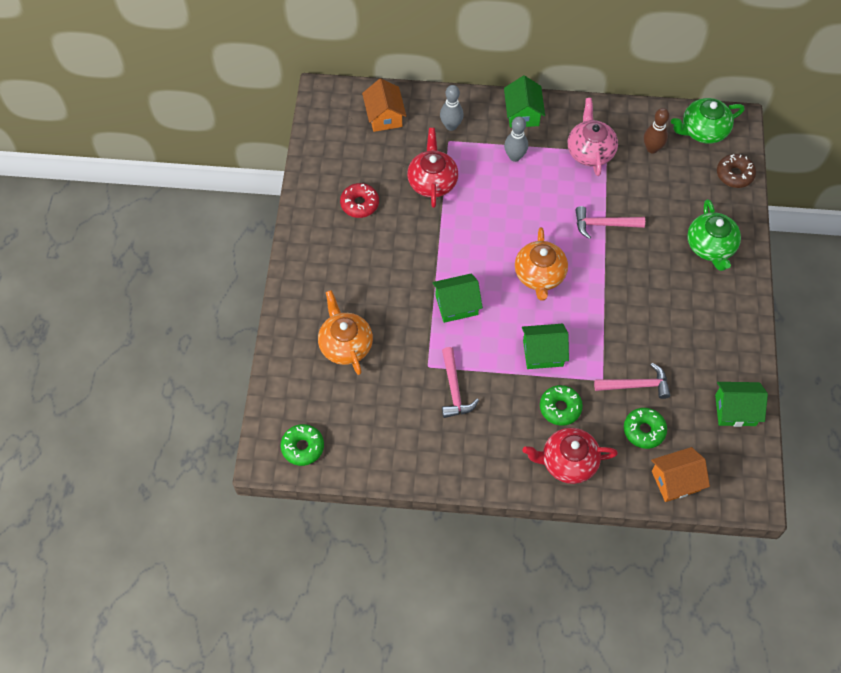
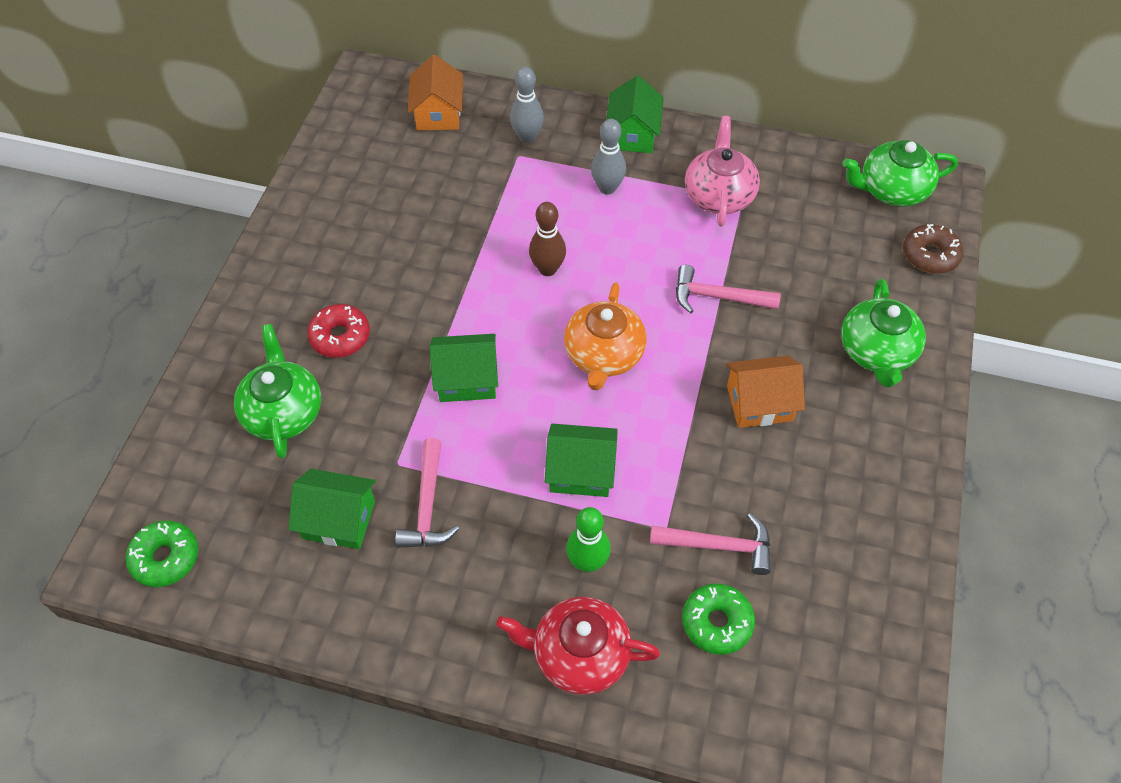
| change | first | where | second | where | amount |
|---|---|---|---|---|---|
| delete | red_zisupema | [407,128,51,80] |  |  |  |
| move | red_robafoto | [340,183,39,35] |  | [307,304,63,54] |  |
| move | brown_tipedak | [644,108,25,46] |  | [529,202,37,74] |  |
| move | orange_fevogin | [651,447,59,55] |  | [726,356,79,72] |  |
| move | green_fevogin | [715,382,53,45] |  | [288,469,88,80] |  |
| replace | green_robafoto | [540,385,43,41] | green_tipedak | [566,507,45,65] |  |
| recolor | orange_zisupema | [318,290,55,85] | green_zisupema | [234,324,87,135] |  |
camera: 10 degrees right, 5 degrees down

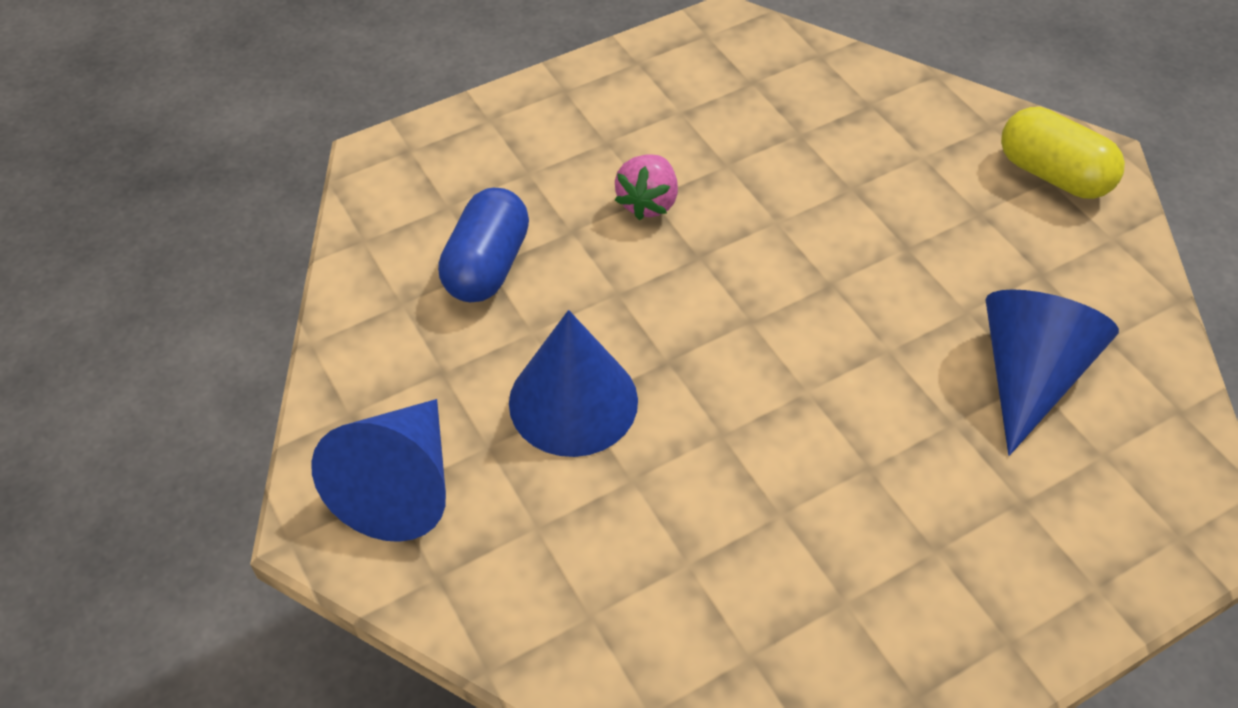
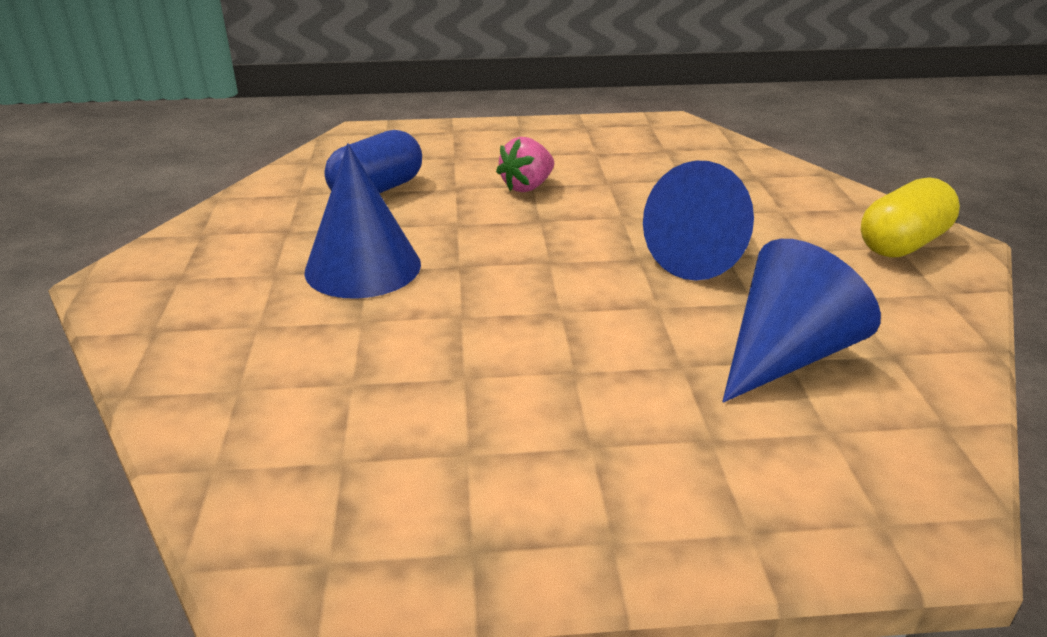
| change | first | where | second | where | amount |
|---|---|---|---|---|---|
| move | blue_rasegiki | [311,399,135,143] |  | [643,161,111,120] |  |
| rotate | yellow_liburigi | [1001,107,124,92] |  | [861,177,99,81] | 75 degrees clockwise |
camera: 25 degrees right, 20 degrees down

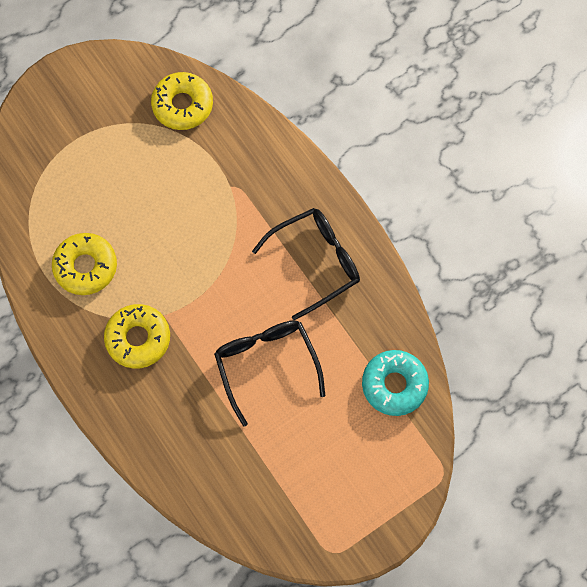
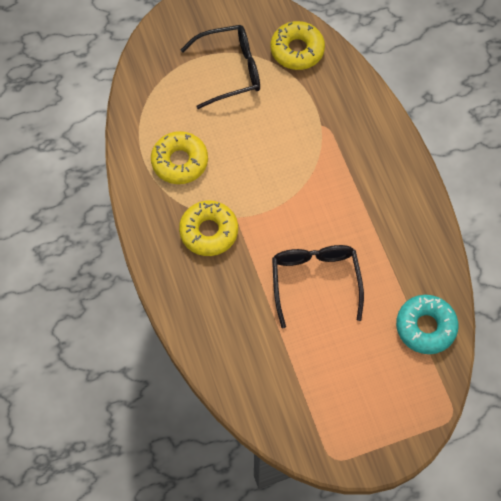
| change | first | where | second | where | amount |
|---|---|---|---|---|---|
| move | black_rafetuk | [252,208,108,112] |  | [181,25,79,84] |  |
camera: 15 degrees right, 5 degrees down

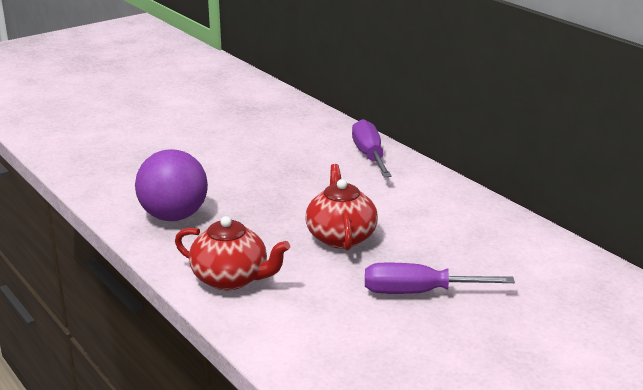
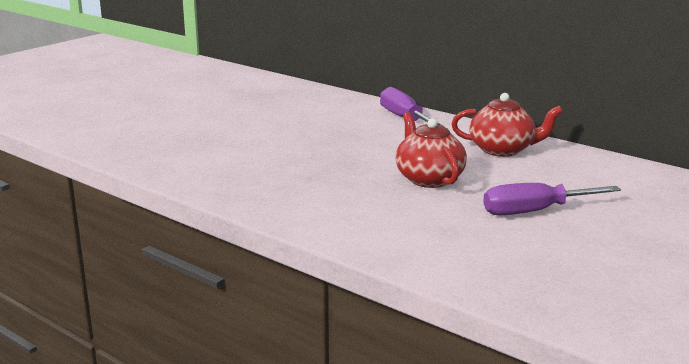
| change | first | where | second | where | amount |
|---|---|---|---|---|---|
| delete | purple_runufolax | [135,149,73,72] |  |  |  |
| move | red_zisupema | [175,216,115,74] |  | [451,93,112,64] |  |
camera: 15 degrees left, 5 degrees down

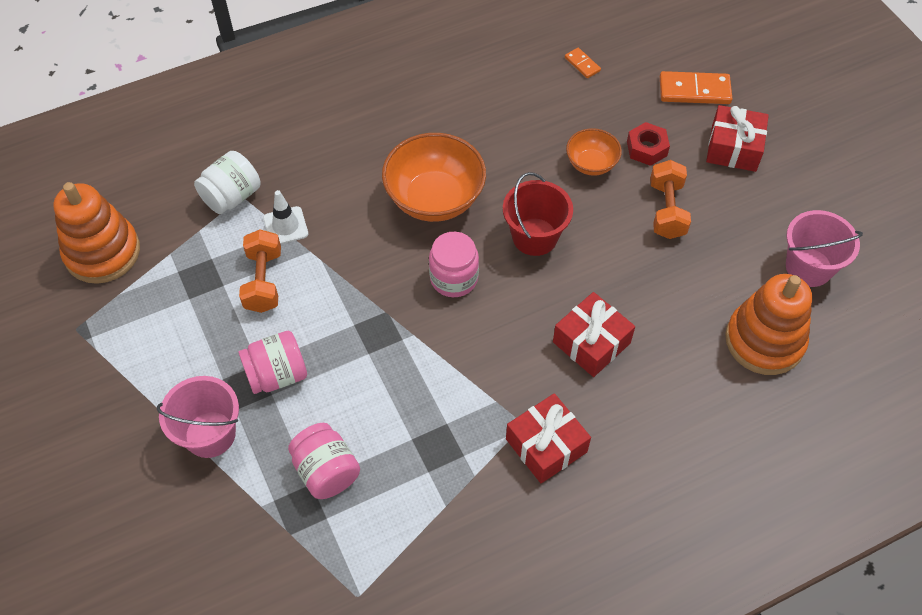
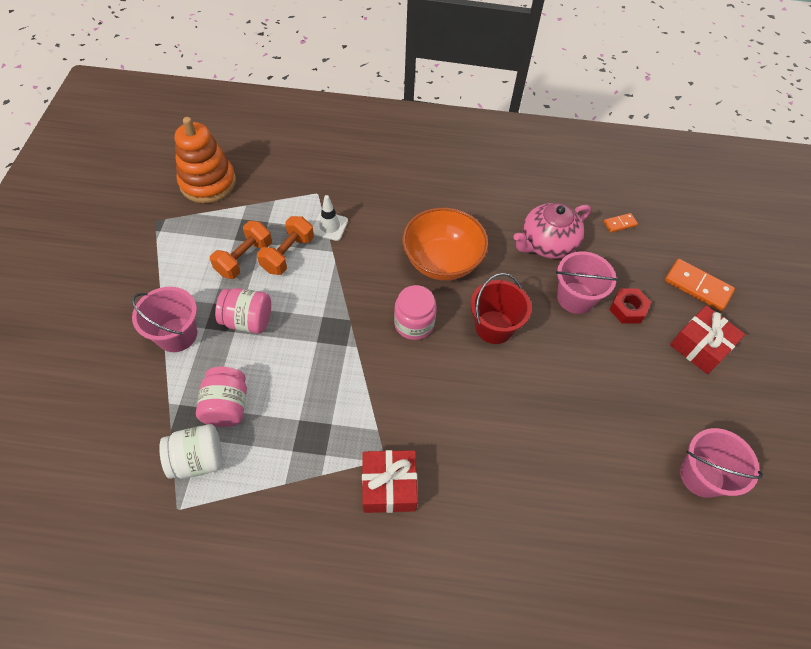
| change | first | where | second | where | amount |
|---|---|---|---|---|---|
| delete | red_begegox | [553,292,82,85] |  |  |  |
| delete | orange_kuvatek | [725,274,87,101] |  |  |  |
| insert |  |  | pink_zisupema | [513,203,78,56] |  |
| move | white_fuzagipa | [194,151,66,63] |  | [159,424,64,55] |  |
| move | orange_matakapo | [650,160,41,79] |  | [210,221,62,58] |  |
| replace | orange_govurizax | [566,128,56,48] | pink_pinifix | [556,251,62,63] |  |
| rotate | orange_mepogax | [565,48,36,30] |  | [604,213,34,19] | 75 degrees clockwise |
camera: 30 degrees right, 0 degrees up

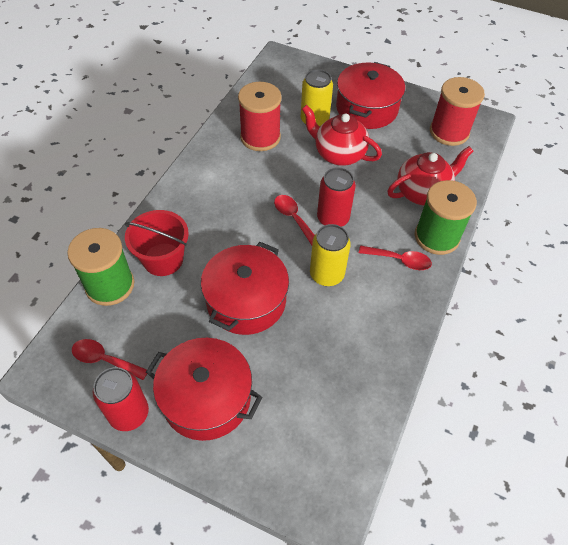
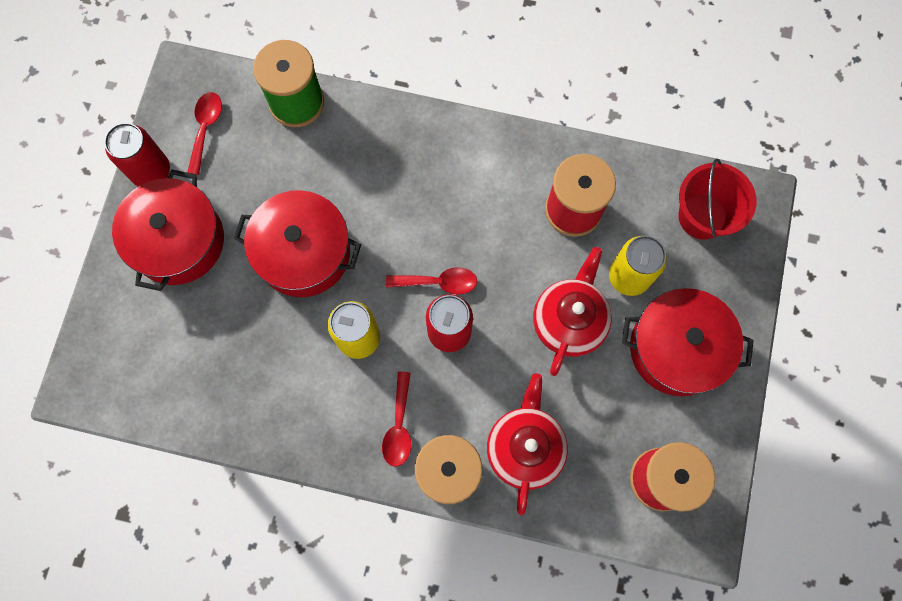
| change | first | where | second | where | amount |
|---|---|---|---|---|---|
| move | red_pinifix | [125,210,64,66] |  | [678,159,79,81] |  |
| rotate | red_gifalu | [274,195,41,50] |  | [386,267,91,28] | 45 degrees clockwise |
| rotate | red_zisupema | [387,146,86,59] |  | [487,373,81,142] | 135 degrees counterclockwise |
camera: 80 degrees right, 20 degrees up

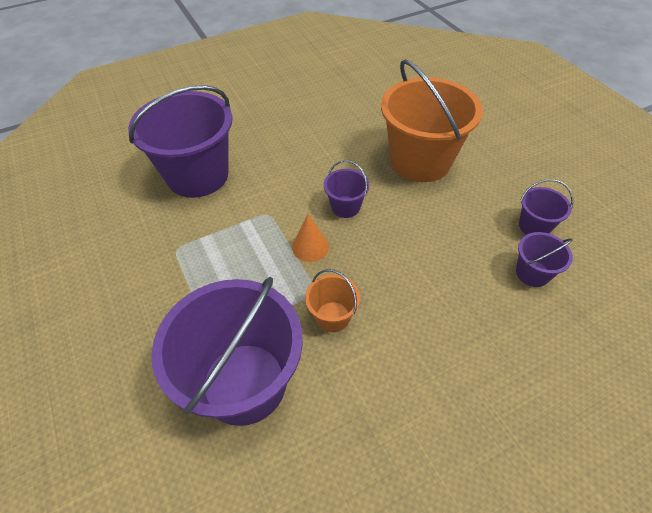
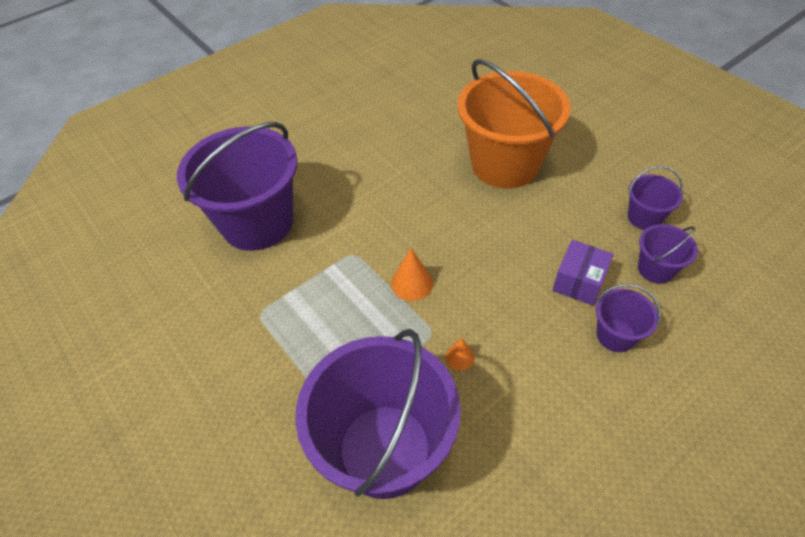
| change | first | where | second | where | amount |
|---|---|---|---|---|---|
| insert |  |  | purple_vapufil | [553,240,61,66] |  |
| move | purple_pinifix | [324,160,45,58] |  | [596,284,65,68] |  |
| replace | orange_pinifix | [305,269,55,63] | orange_rasegiki | [445,338,30,33] |  |
camera: 10 degrees left, 0 degrees up

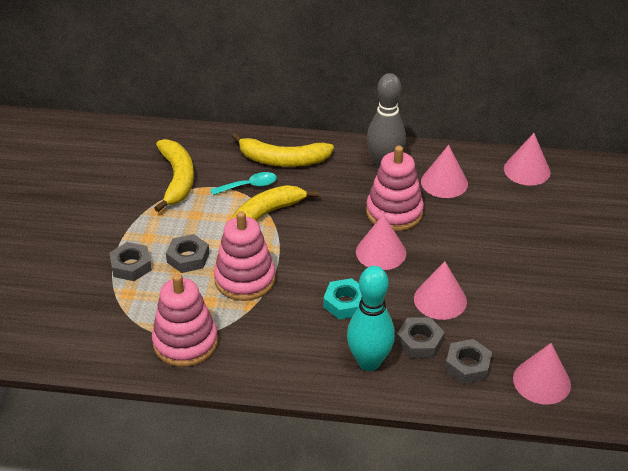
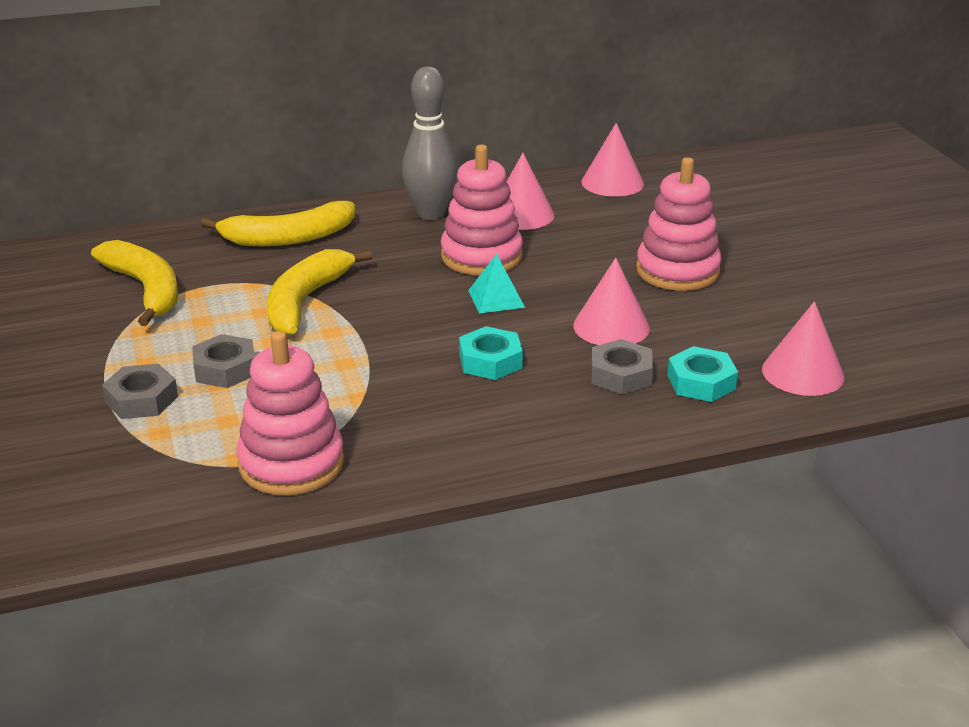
| change | first | where | second | where | amount |
|---|---|---|---|---|---|
| delete | turquoise_gifalu | [210,172,67,23] |  |  |  |
| delete | turquoise_tipedak | [347,266,48,105] |  |  |  |
| move | pink_kuvatek | [214,211,62,90] |  | [636,157,86,134] |  |
| replace | pink_rasegiki | [356,214,50,56] | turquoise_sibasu | [468,254,57,60] |  |
| recolor | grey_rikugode | [445,339,47,45] | turquoise_rikugode | [667,346,71,56] |  |
camera: 25 degrees left, 10 degrees down

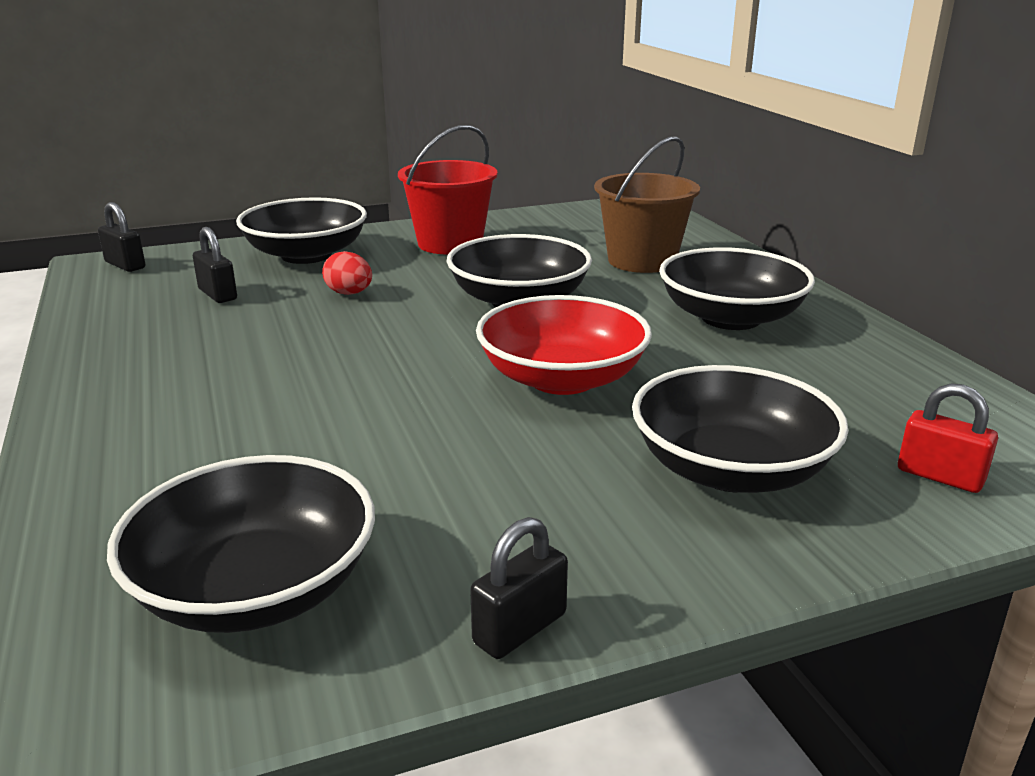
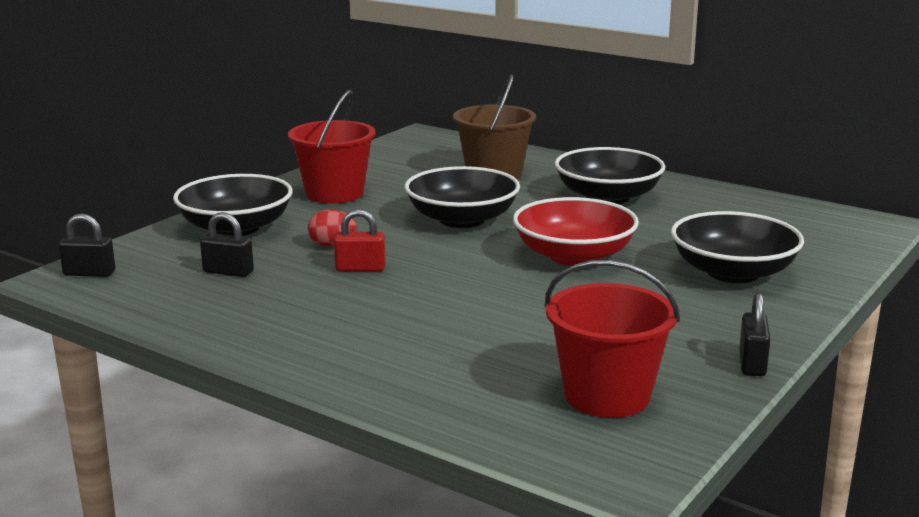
| change | first | where | second | where | amount |
|---|---|---|---|---|---|
| move | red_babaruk | [898,383,100,110] |  | [334,209,51,62] |  |
| replace | black_govurizax | [107,455,268,178] | red_pinifix | [544,260,136,158] |  |
camera: 35 degrees left, 5 degrees down

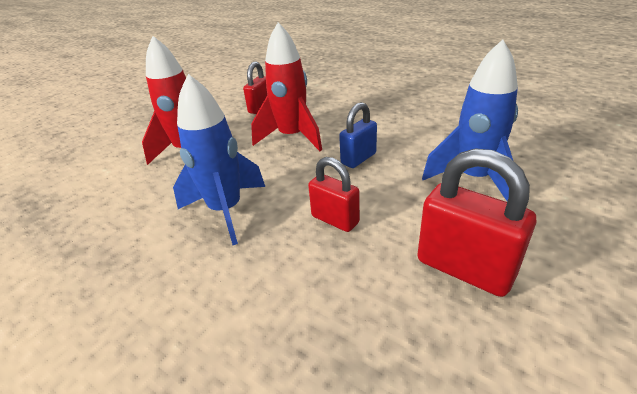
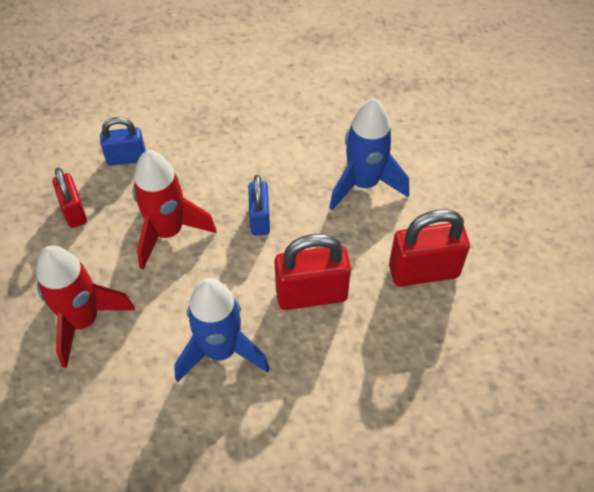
| change | first | where | second | where | amount |
|---|---|---|---|---|---|
| insert |  |  | blue_babaruk | [100,117,46,49] |  |
| resize | red_babaruk | [308,157,52,75] |  | [274,234,77,76] | x1.59 |
camera: 50 degrees left, 20 degrees up

